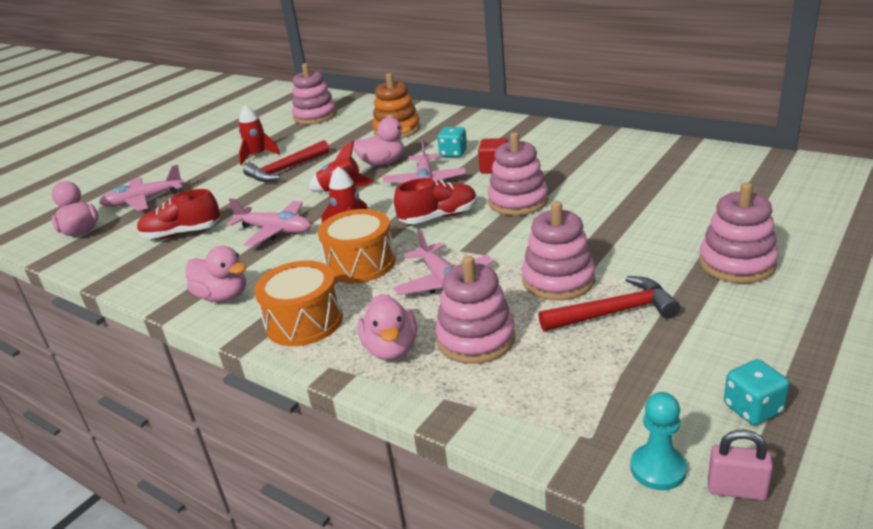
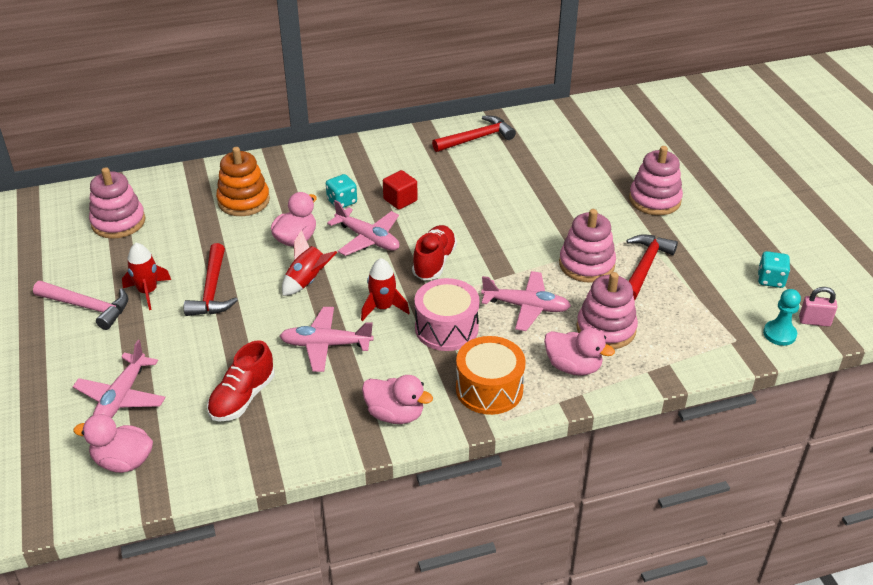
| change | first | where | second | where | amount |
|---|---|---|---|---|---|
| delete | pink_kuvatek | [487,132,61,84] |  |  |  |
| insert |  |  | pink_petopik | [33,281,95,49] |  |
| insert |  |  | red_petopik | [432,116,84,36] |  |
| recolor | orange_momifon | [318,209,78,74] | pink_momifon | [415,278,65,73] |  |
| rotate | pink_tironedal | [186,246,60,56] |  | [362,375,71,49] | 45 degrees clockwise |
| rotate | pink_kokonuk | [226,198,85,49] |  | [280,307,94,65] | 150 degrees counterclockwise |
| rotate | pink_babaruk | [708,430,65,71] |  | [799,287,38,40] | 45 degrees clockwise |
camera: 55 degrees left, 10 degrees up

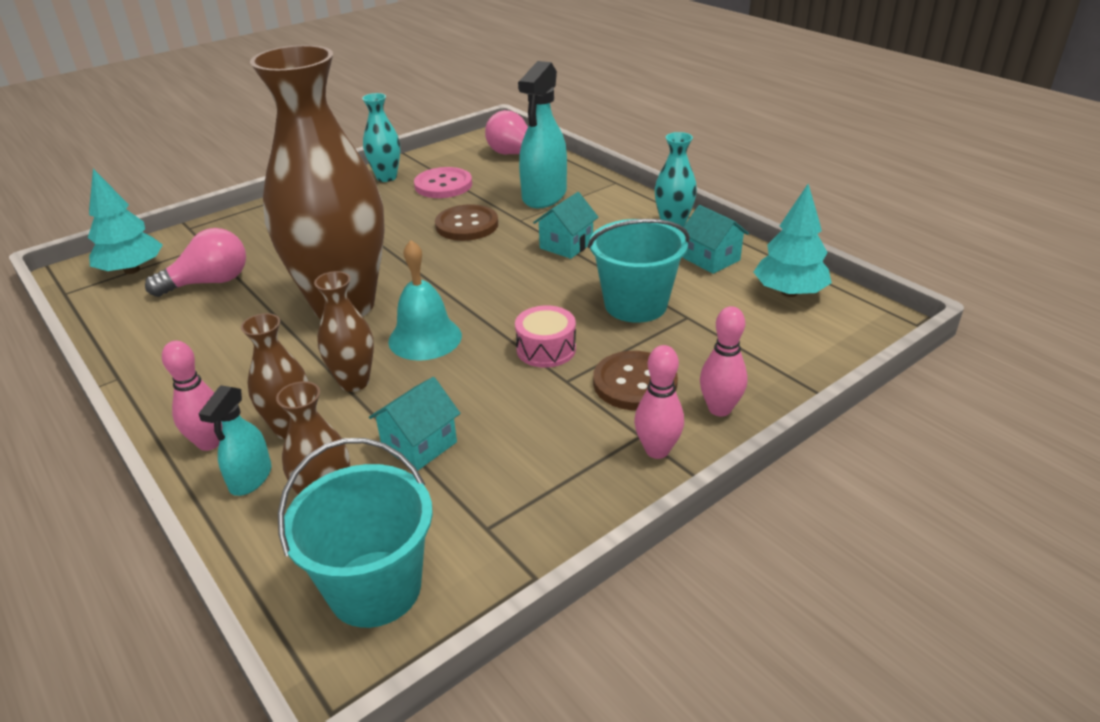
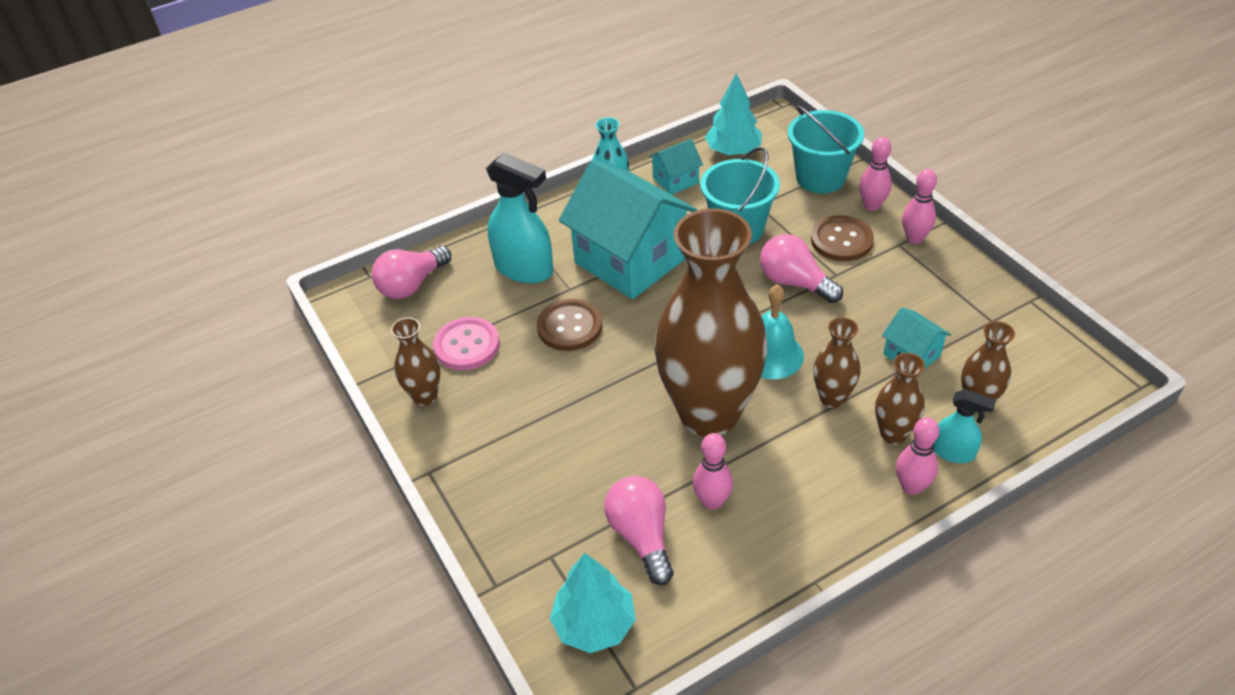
| change | first | where | second | where | amount |
|---|---|---|---|---|---|
| insert |  |  | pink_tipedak | [693,433,40,77] |  |
| move | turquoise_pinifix | [278,438,155,190] |  | [788,105,76,89] |  |
| replace | pink_momifon | [515,306,61,62] | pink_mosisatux | [760,234,83,69] |  |
| recolor | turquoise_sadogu | [362,93,38,89] | brown_sadogu | [391,317,49,89] |  |
| resize | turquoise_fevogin | [533,192,66,67] |  | [559,159,138,140] | x2.21 |
camera: 80 degrees left, 10 degrees up

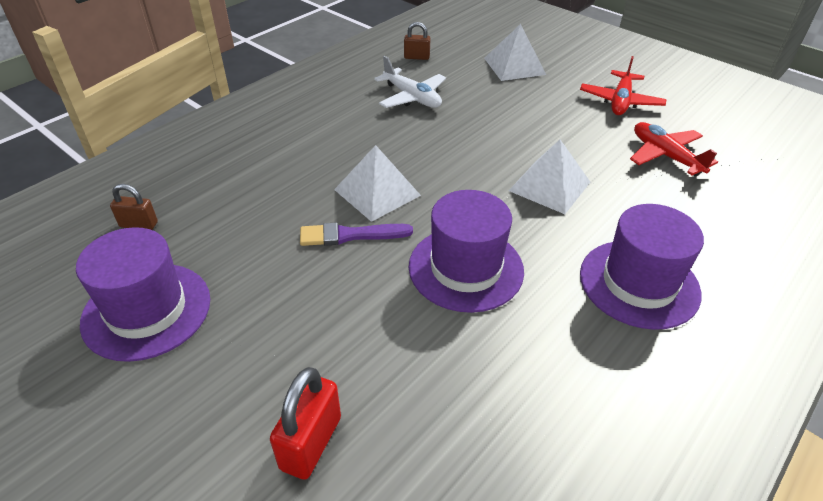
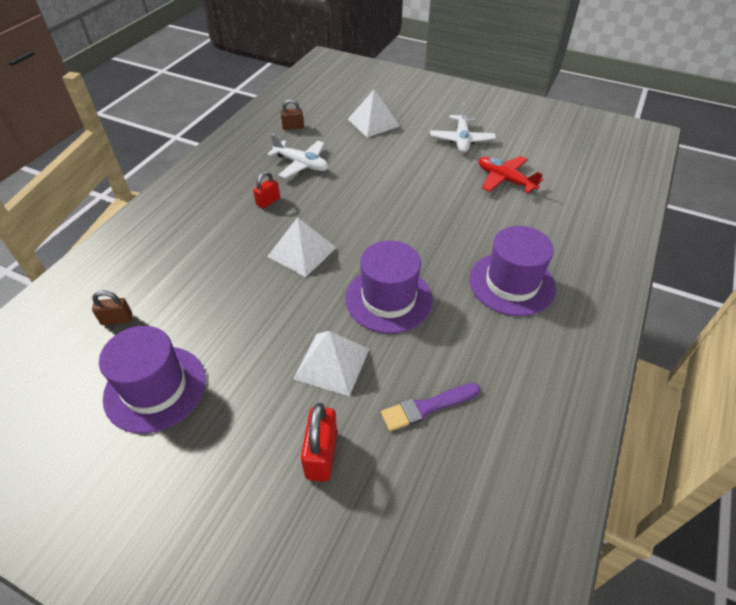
| change | first | where | second | where | amount |
|---|---|---|---|---|---|
| insert |  |  | red_babaruk | [253,172,27,37] |  |
| move | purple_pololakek | [300,222,113,24] |  | [381,383,99,48] |  |
| move | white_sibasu | [509,140,81,74] |  | [294,331,75,66] |  |
| recolor | red_kokonuk | [580,56,86,59] | white_kokonuk | [430,102,66,51] |  |
camera: 15 degrees left, 5 degrees up

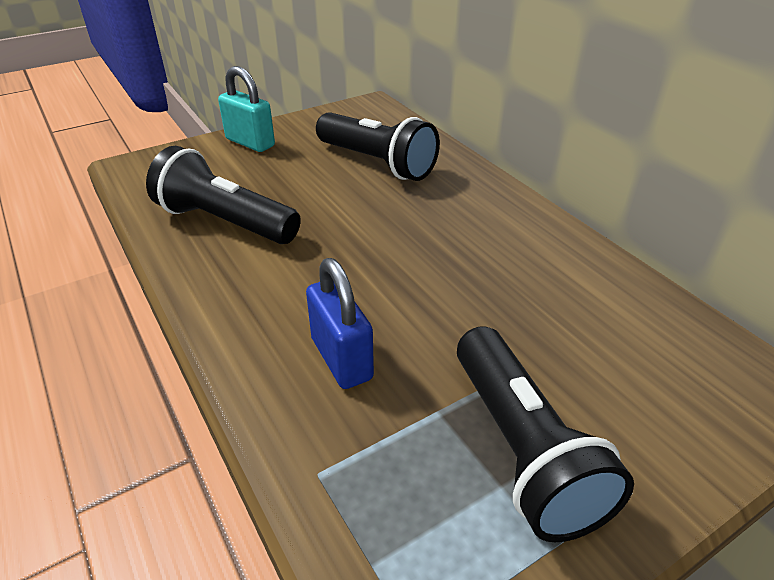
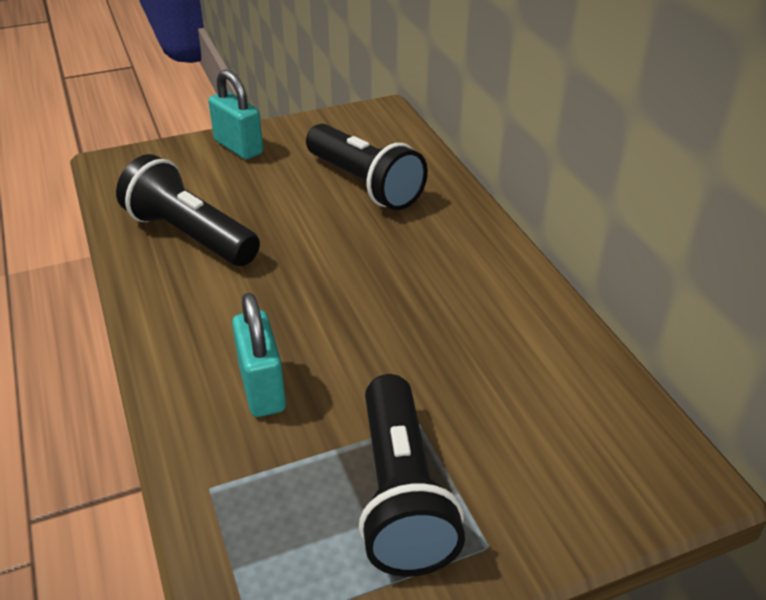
| change | first | where | second | where | amount |
|---|---|---|---|---|---|
| recolor | blue_babaruk | [306,258,68,131] | turquoise_babaruk | [232,293,54,124] |  |
camera: 10 degrees right, 0 degrees up

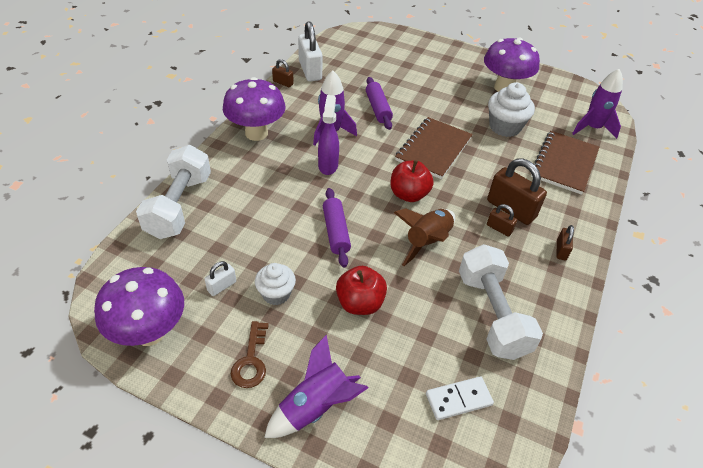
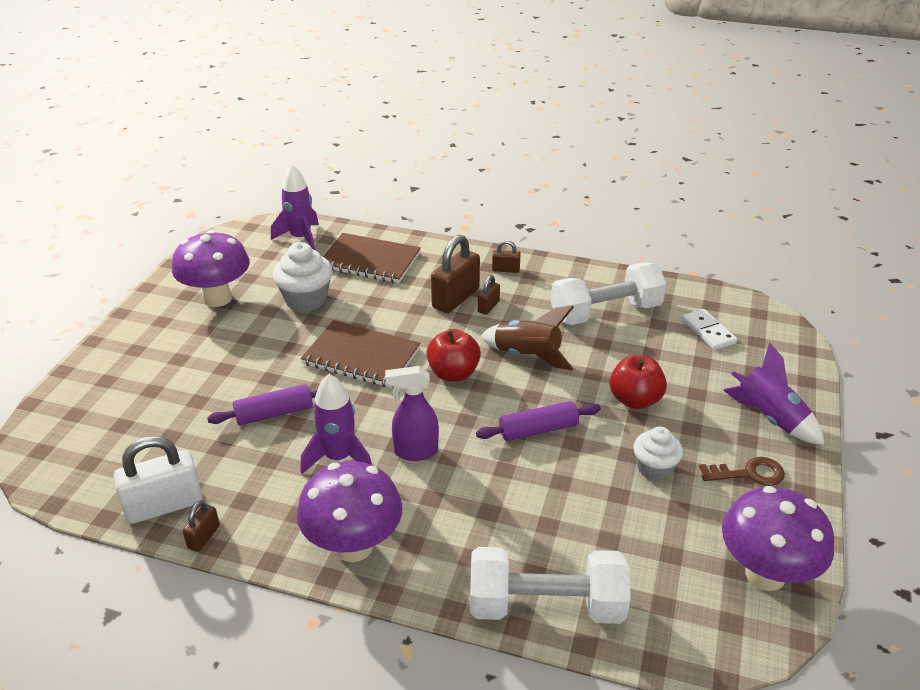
| change | first | where | second | where | amount |
|---|---|---|---|---|---|
| delete | white_babaruk | [205,261,31,35] |  |  |  |
camera: 95 degrees left, 10 degrees down

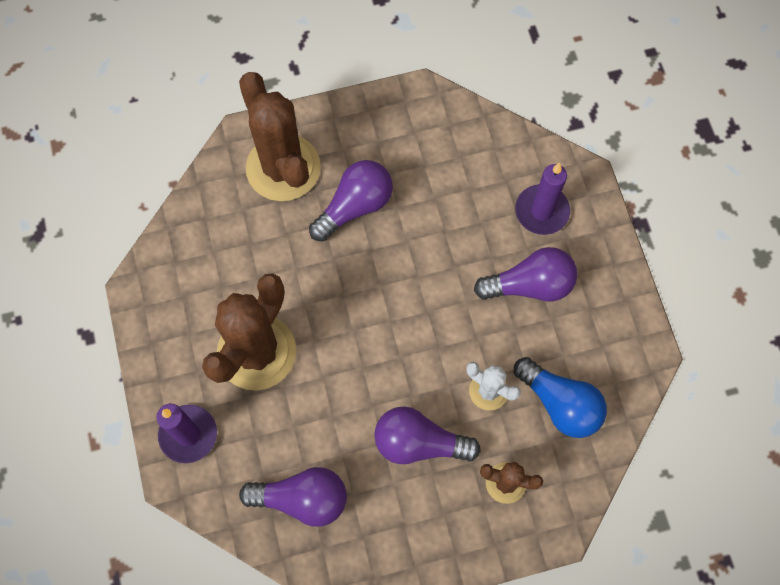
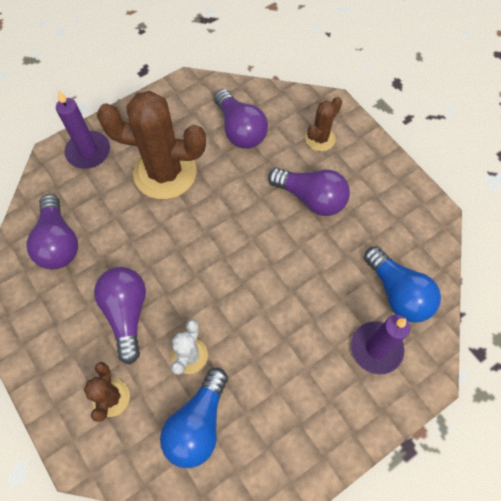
| change | first | where | second | where | amount |
|---|---|---|---|---|---|
| insert |  |  | blue_mosisatux | [364,246,77,77] |  |
| move | purple_mosisatux | [474,247,103,54] |  | [214,89,54,60] |  |
| resize | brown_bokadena | [239,72,82,129] |  | [305,97,37,54] | x0.49 |
camera: 70 degrees right, 5 degrees down

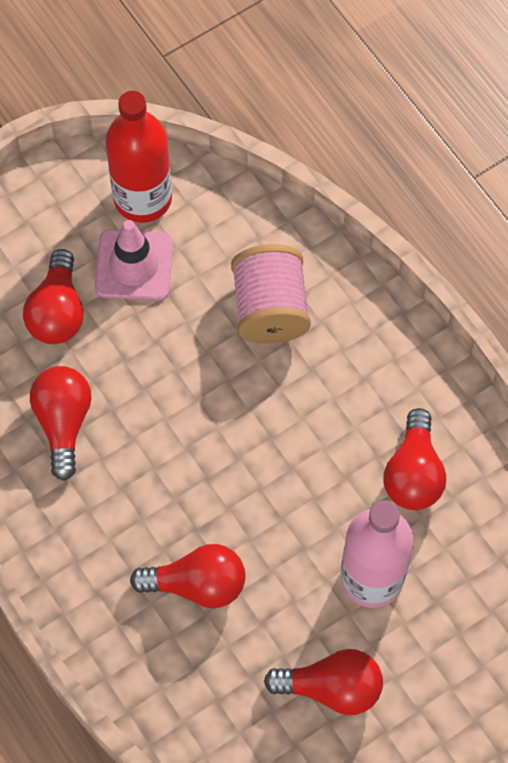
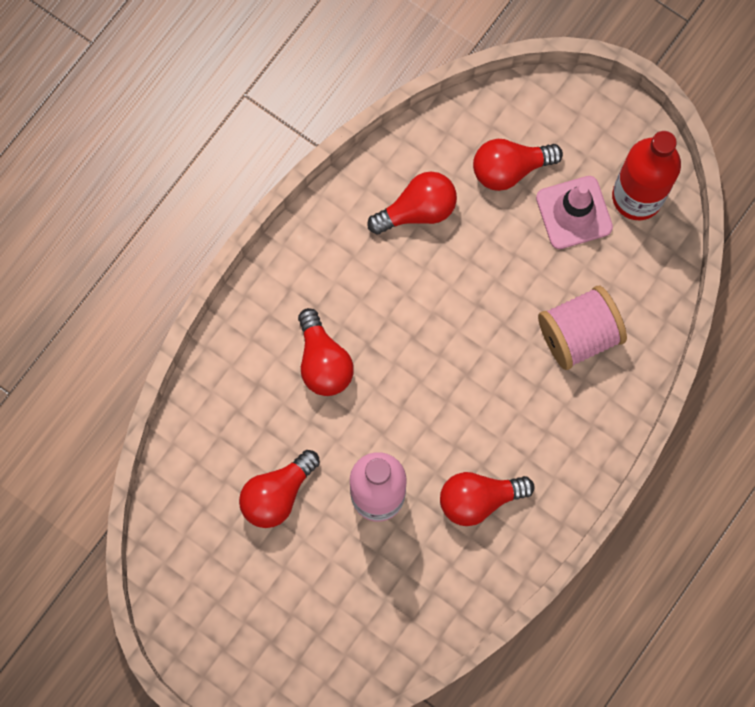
| change | first | where | second | where | amount |
|---|---|---|---|---|---|
| rotate | red_mosisatux | [264,649,119,66] |  | [239,450,81,78] | 60 degrees clockwise |
camera: 70 degrees right, 10 degrees up

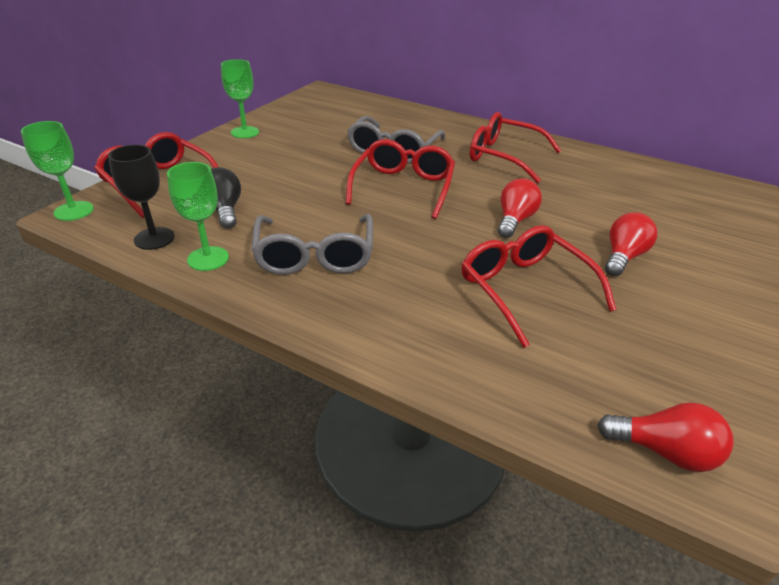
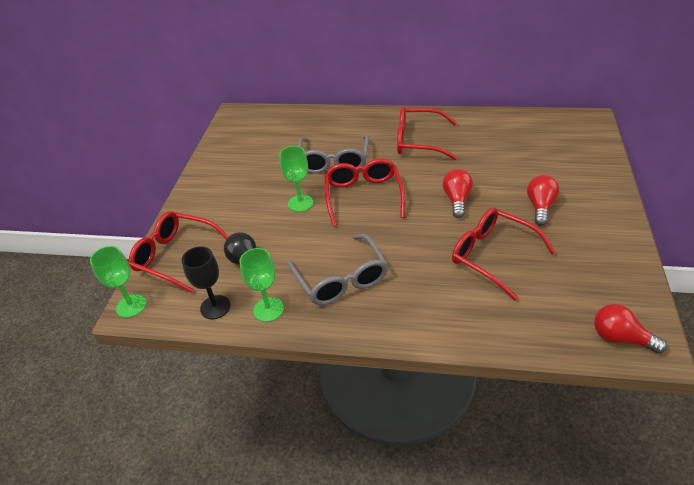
| change | first | where | second | where | amount |
|---|---|---|---|---|---|
| move | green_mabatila | [221,59,38,79] |  | [279,146,34,66] |  |
| rotate | red_mosisatux | [597,402,136,70] |  | [594,304,73,49] | 150 degrees counterclockwise |
camera: 15 degrees left, 5 degrees up

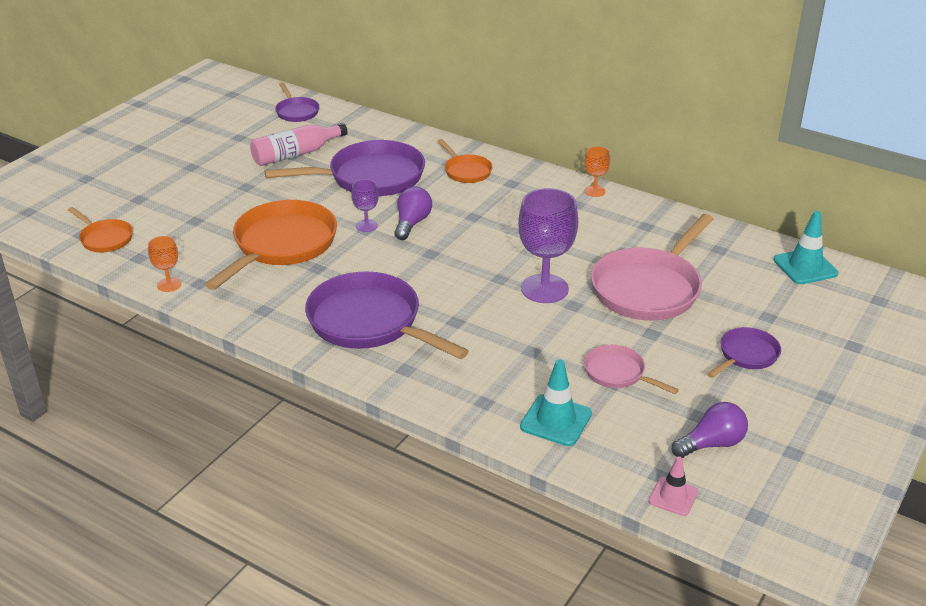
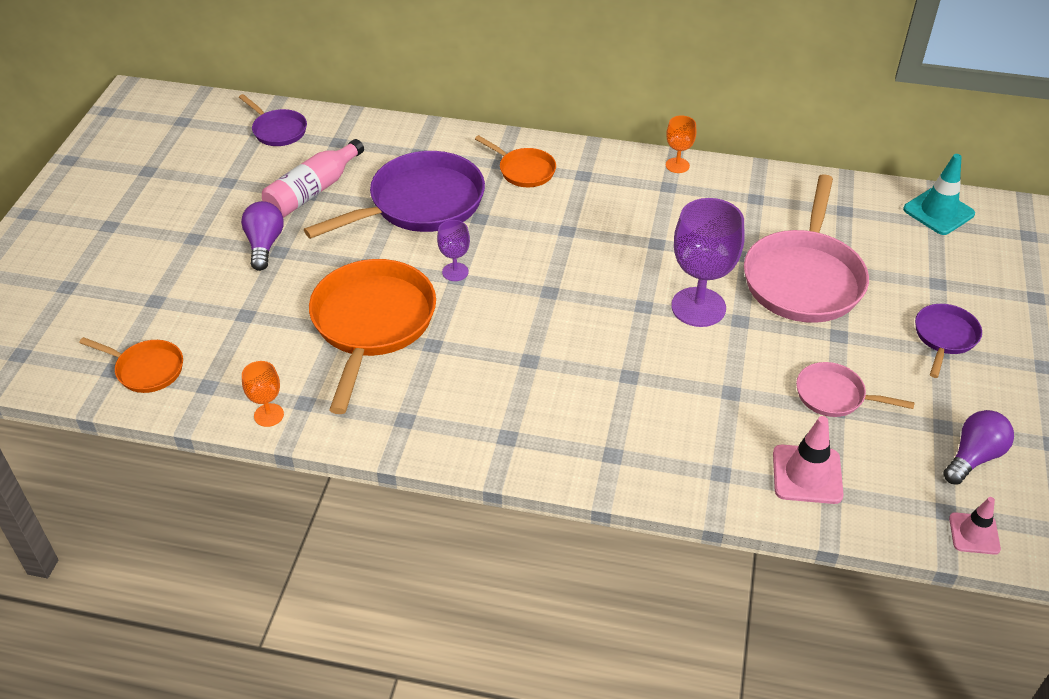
| change | first | where | second | where | amount |
|---|---|---|---|---|---|
| delete | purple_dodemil | [305,272,164,87] |  |  |  |
| move | purple_mosisatux | [394,186,38,54] |  | [241,201,43,70] |  |
| recolor | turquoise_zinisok | [520,359,72,87] | pink_zinisok | [773,416,71,88] |  |
camera: 20 degrees left, 10 degrees up

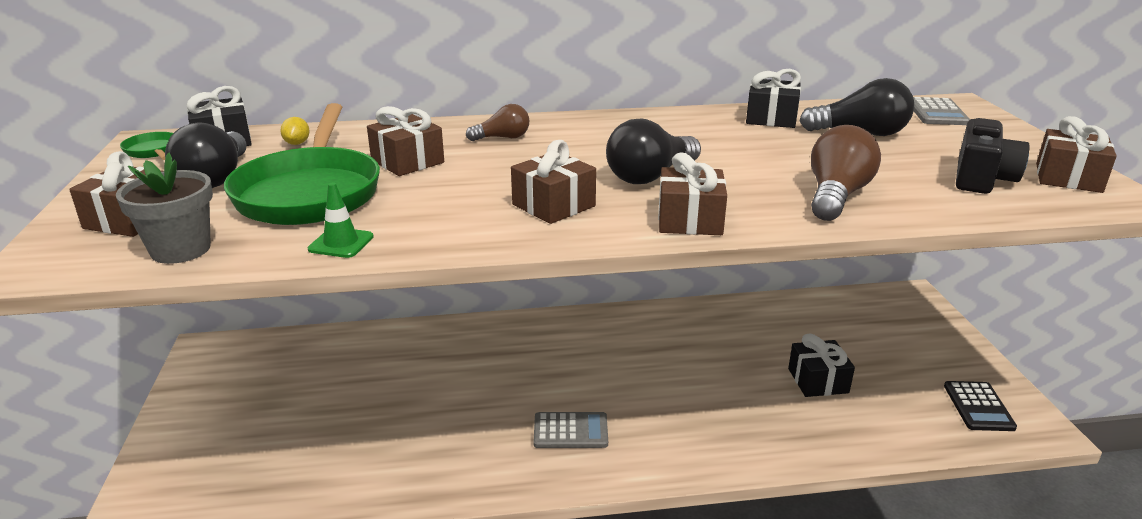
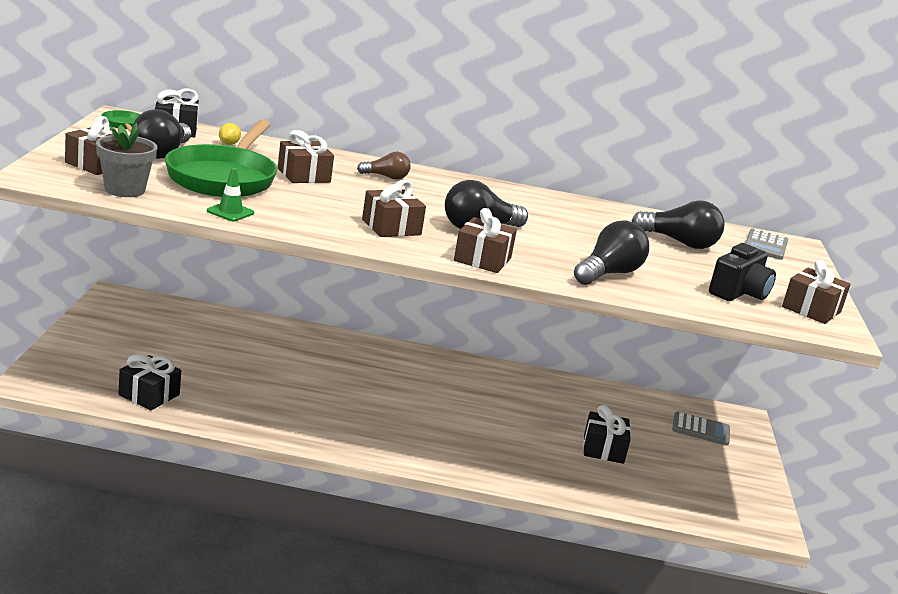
| change | first | where | second | where | amount |
|---|---|---|---|---|---|
| delete | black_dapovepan | [944,381,73,50] |  |  |  |
| move | grey_dapovepan | [534,412,74,36] |  | [672,411,58,34] |  |
| move | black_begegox | [746,69,55,59] |  | [118,354,63,56] |  |
| recolor | brown_mosisatux | [811,125,70,96] | black_mosisatux | [574,220,75,65] |  |
camera: 10 degrees right, 5 degrees down

